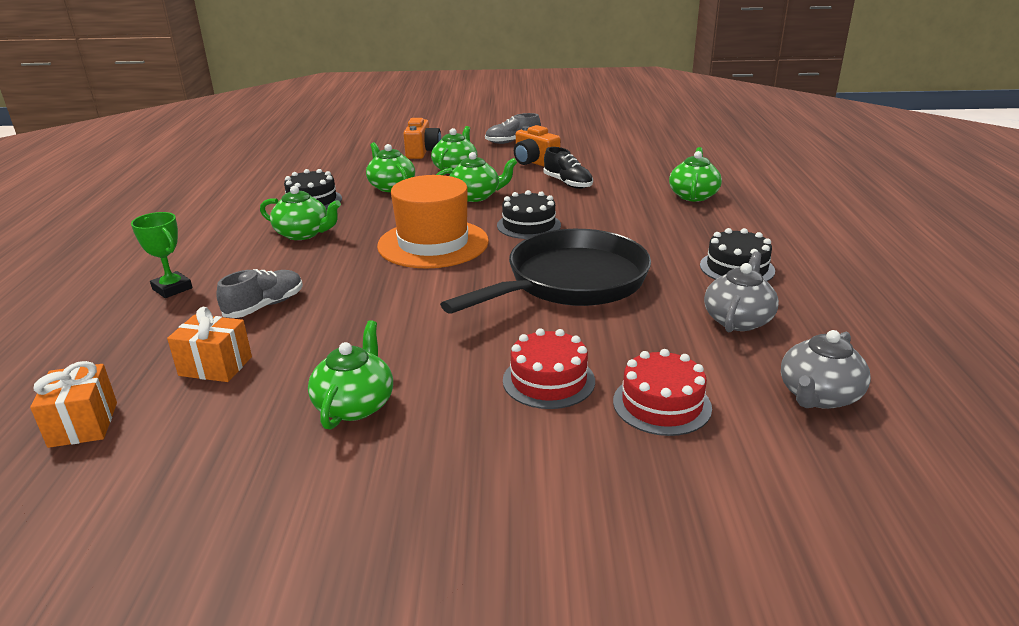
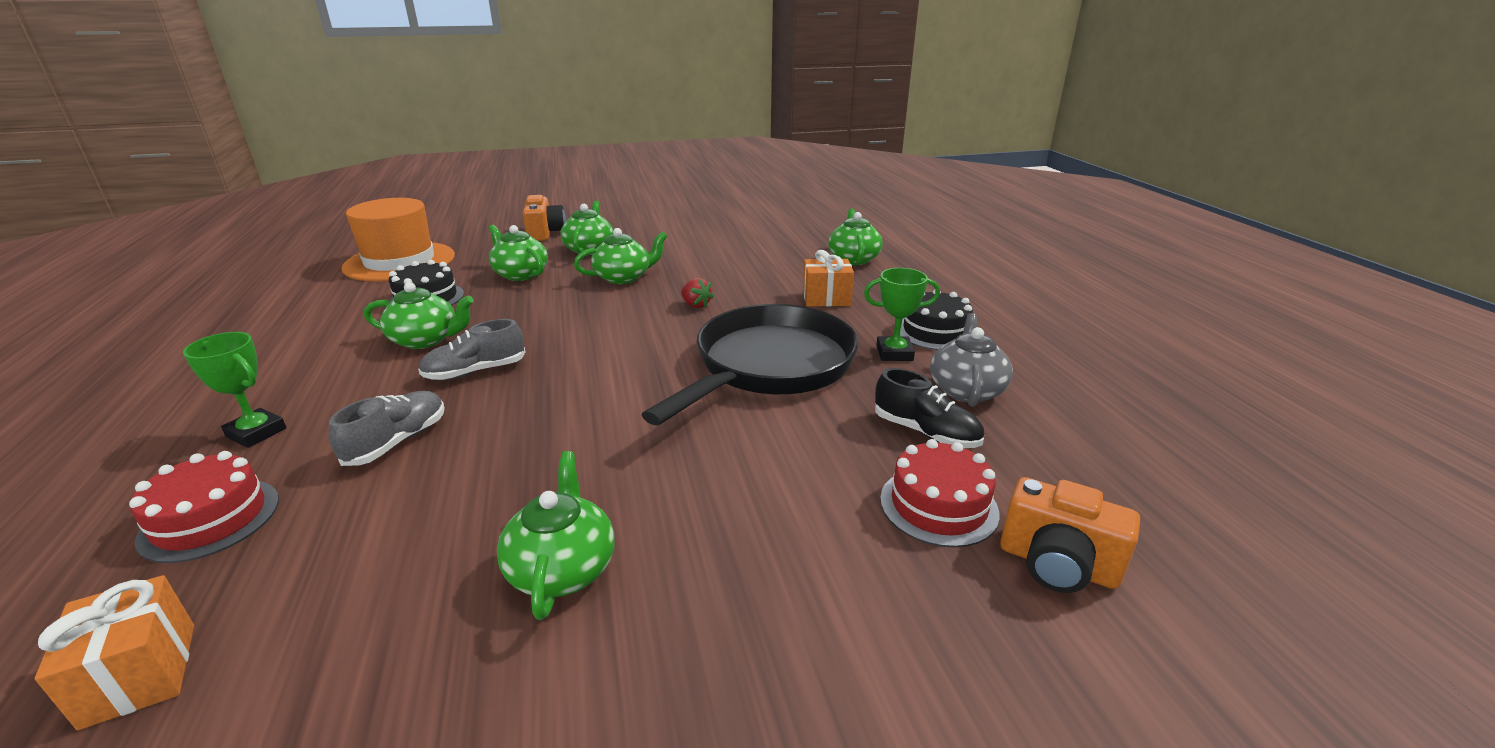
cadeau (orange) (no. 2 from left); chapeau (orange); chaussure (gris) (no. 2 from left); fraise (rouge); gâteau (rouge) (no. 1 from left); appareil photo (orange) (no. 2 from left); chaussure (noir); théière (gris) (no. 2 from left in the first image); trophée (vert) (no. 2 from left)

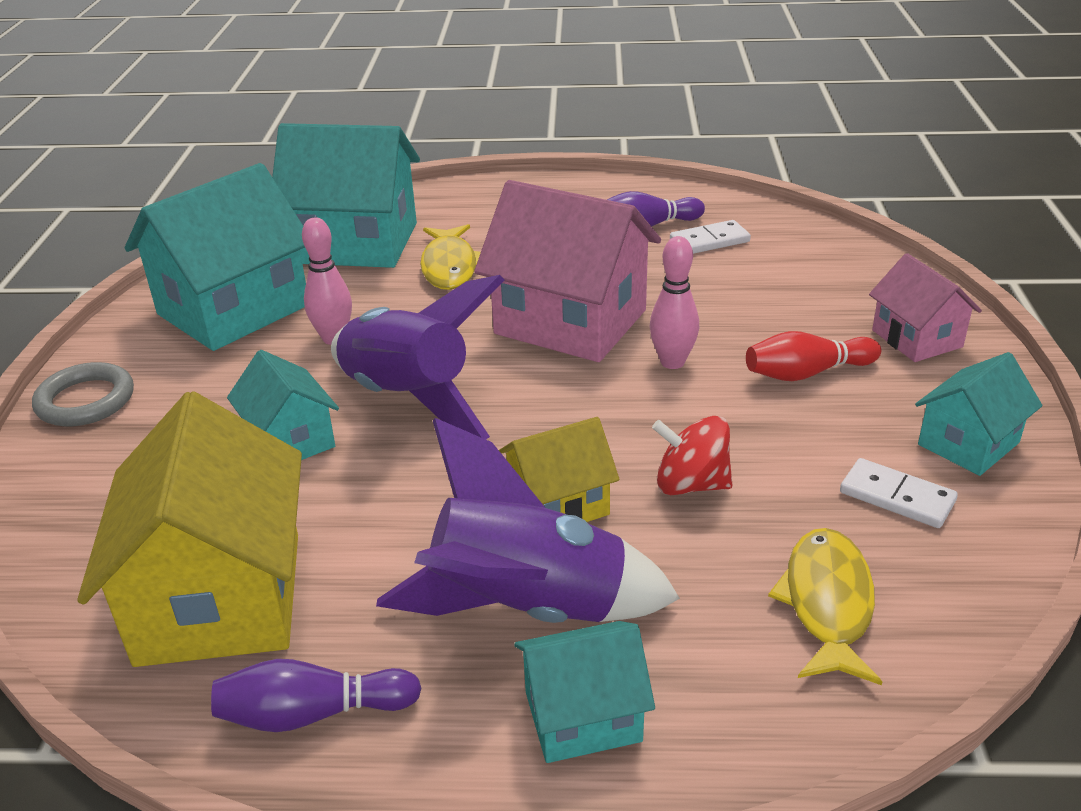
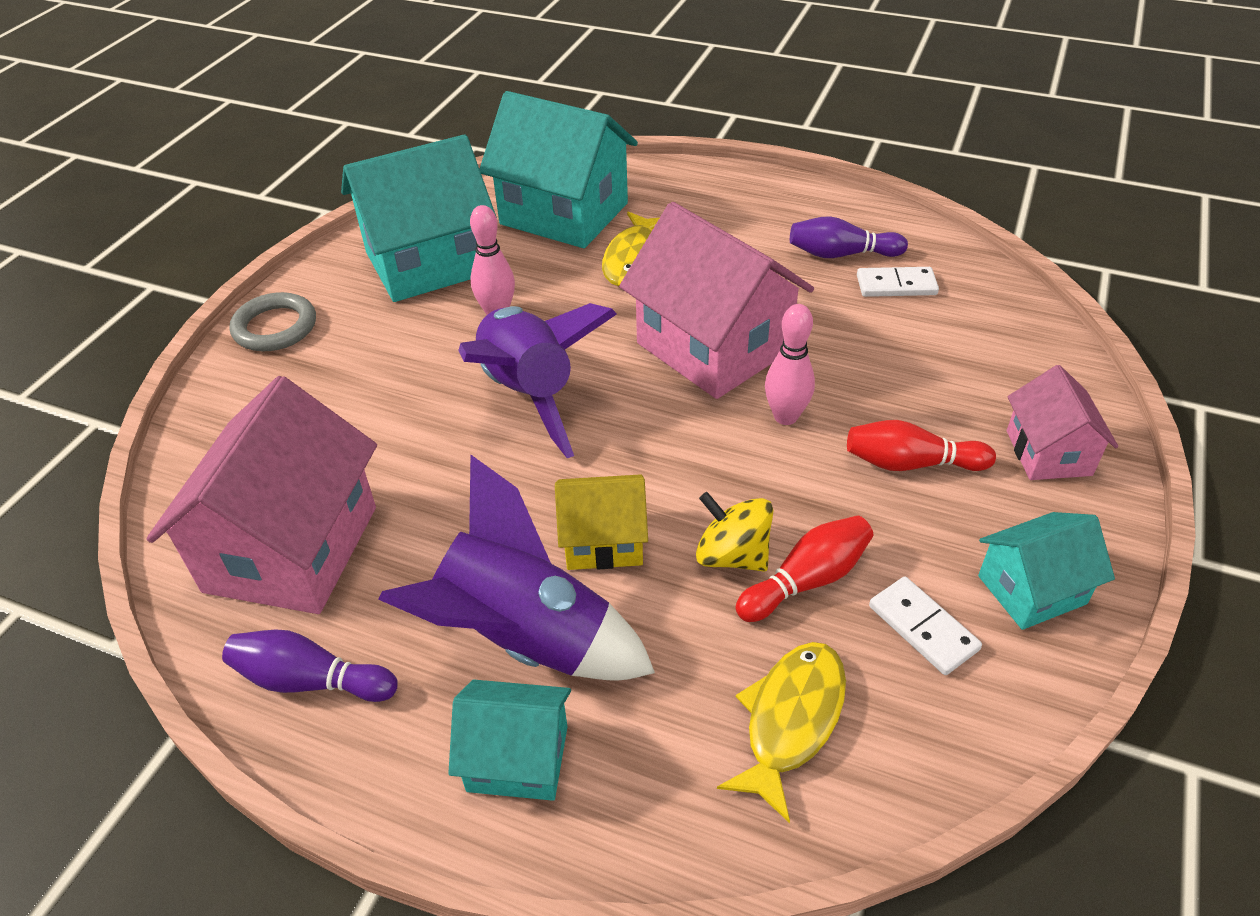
maison (rose) (no. 1 from left); maison (turquoise) (no. 2 from left in the first image); toupie (jaune); quille (rouge) (no. 1 from left)

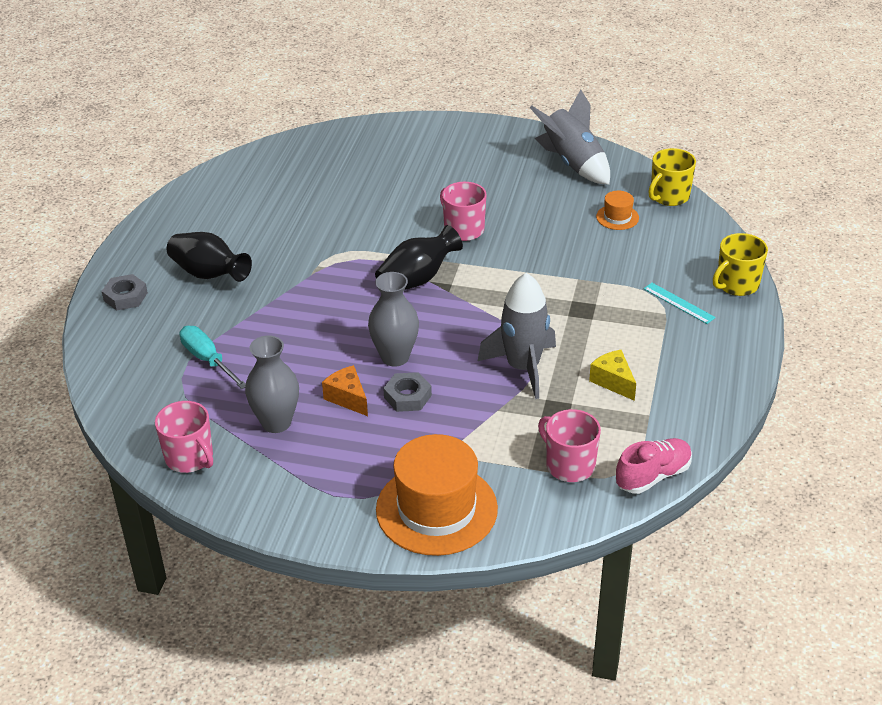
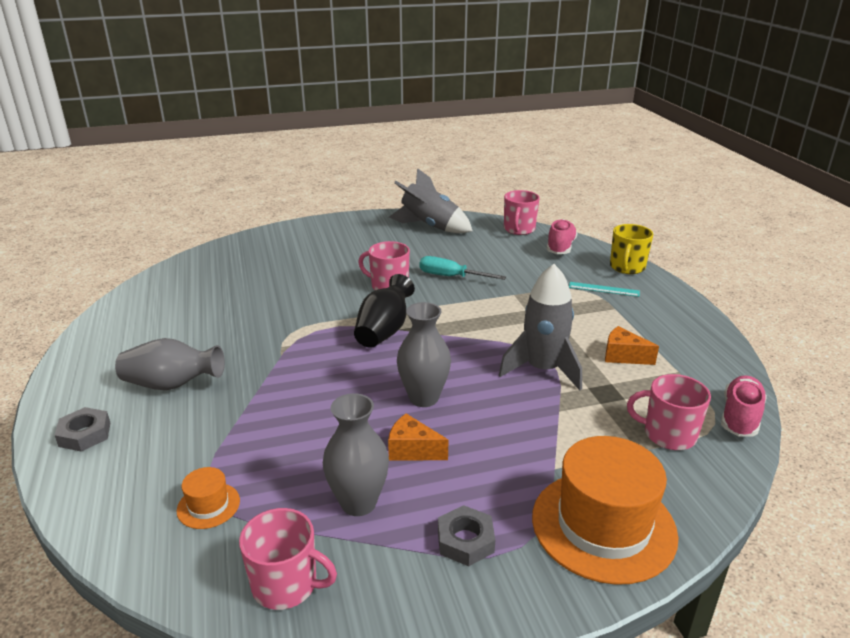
vase (gris) (no. 1 from left); tournevis (turquoise); écrou (gris) (no. 2 from left); fromage (orange) (no. 2 from left); chapeau (orange) (no. 1 from left); tasse (rose) (no. 3 from left); chaussure (rose) (no. 1 from left)

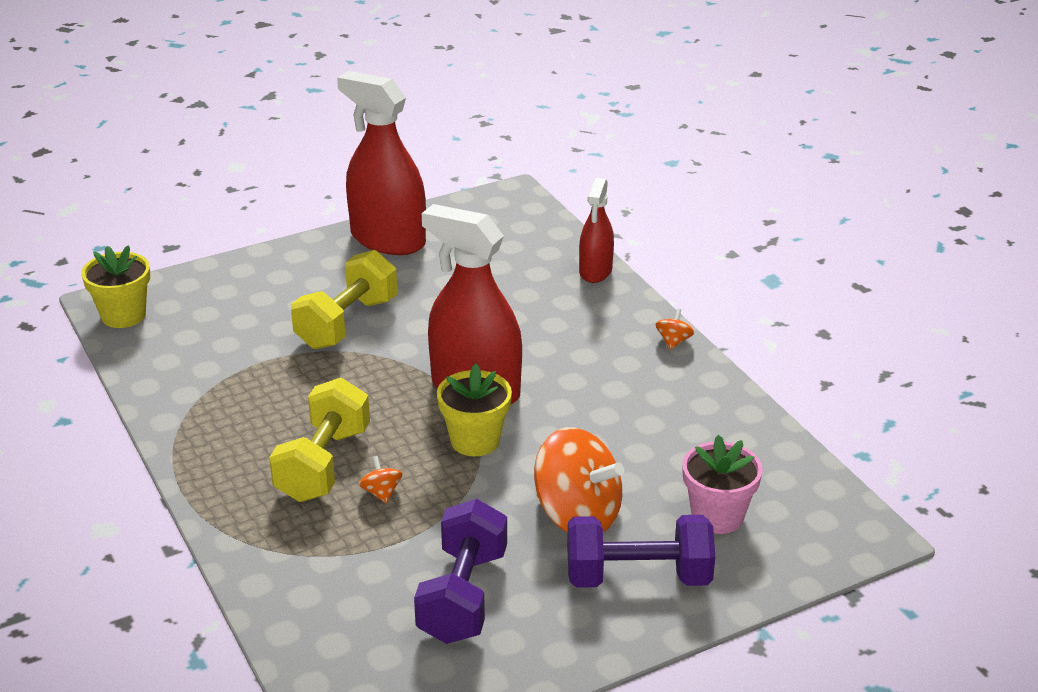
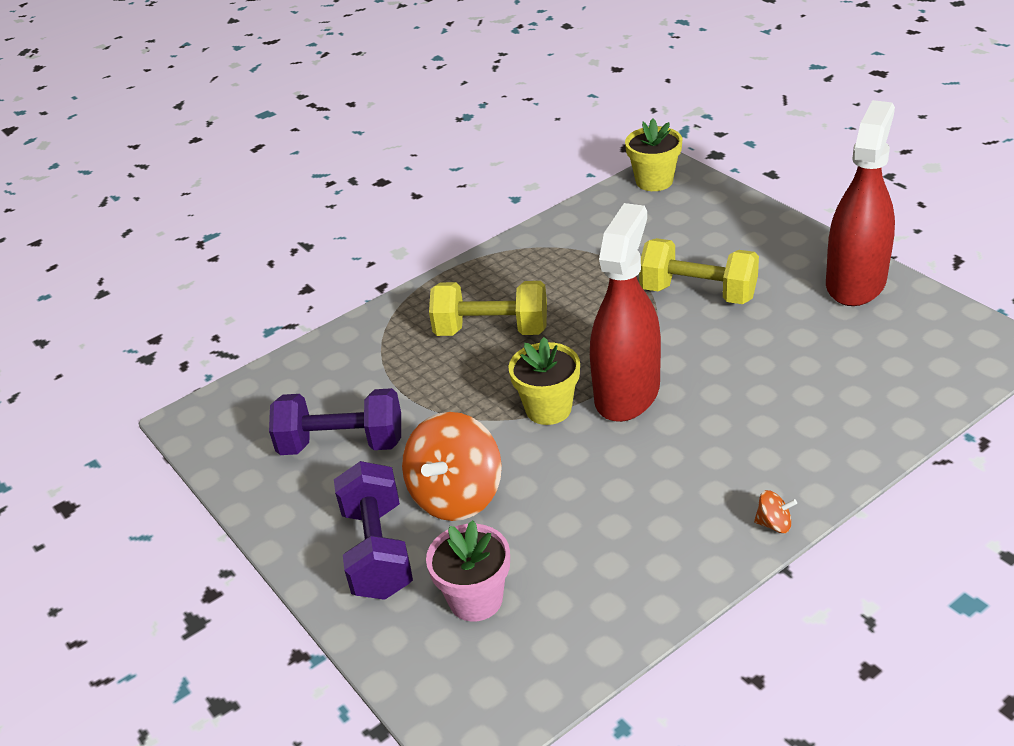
toupie (orange) (no. 1 from left in the first image); vaporisateur (rouge) (no. 3 from left in the first image)

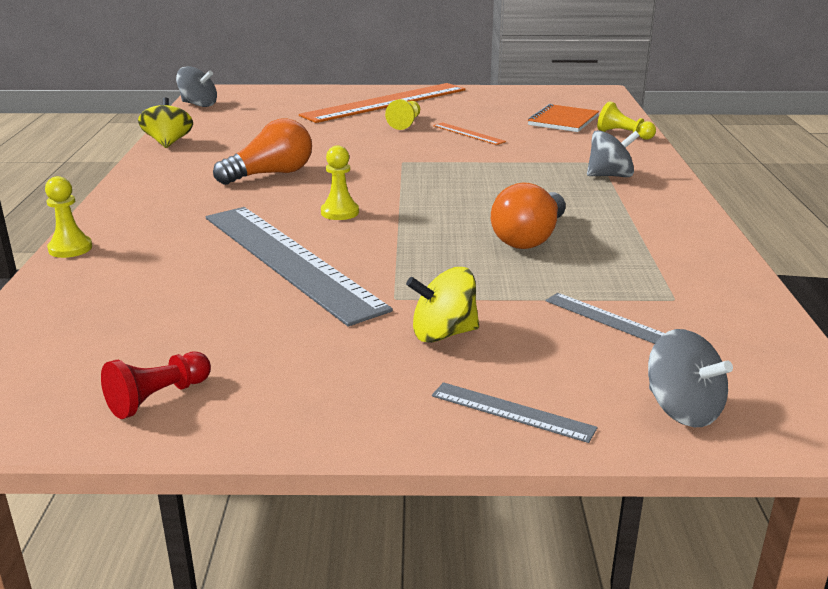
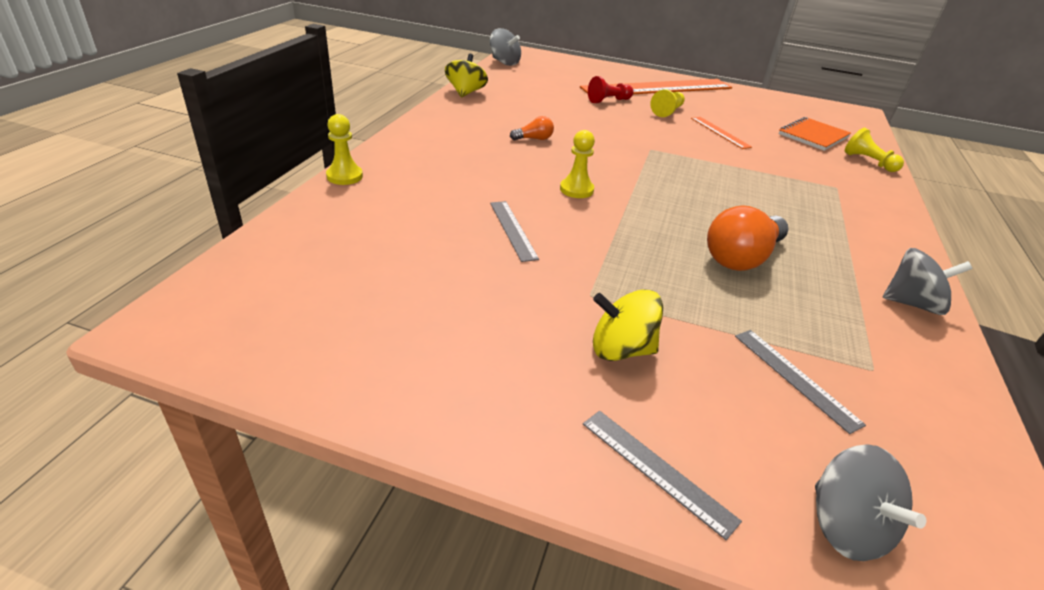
pion (rouge); règle (gris) (no. 1 from left); ampoule (orange) (no. 1 from left); toupie (gris) (no. 3 from left)

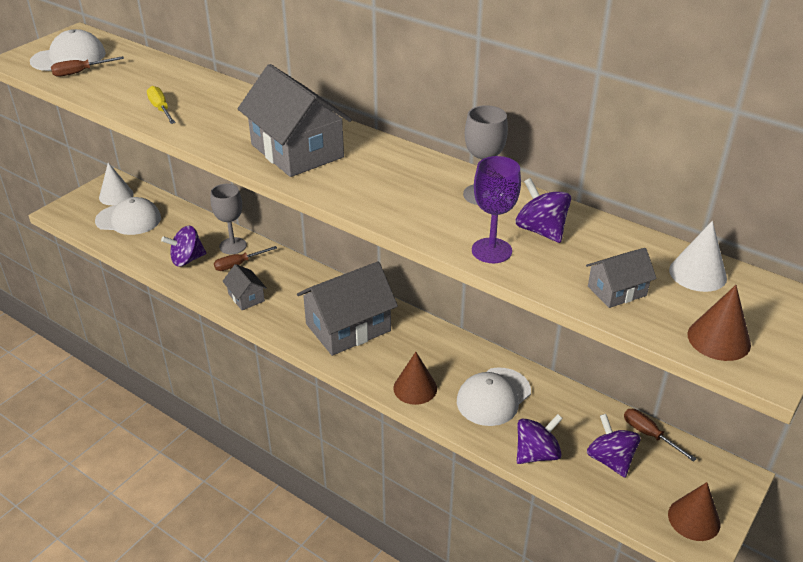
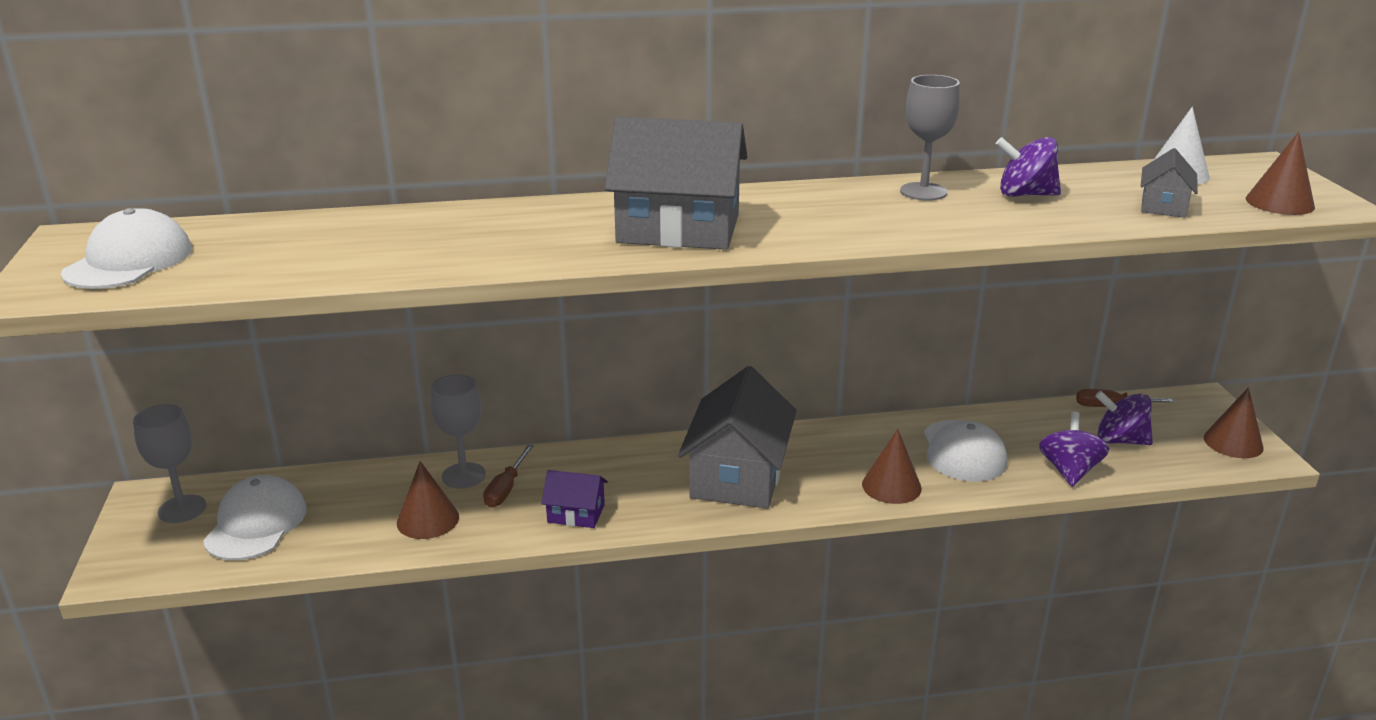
tournevis (marron) (no. 1 from left in the first image); casquette (blanc) (no. 2 from left); verre à pied (gris) (no. 1 from left); tournevis (jaune); cône (marron) (no. 1 from left); maison (violet); verre à pied (violet)

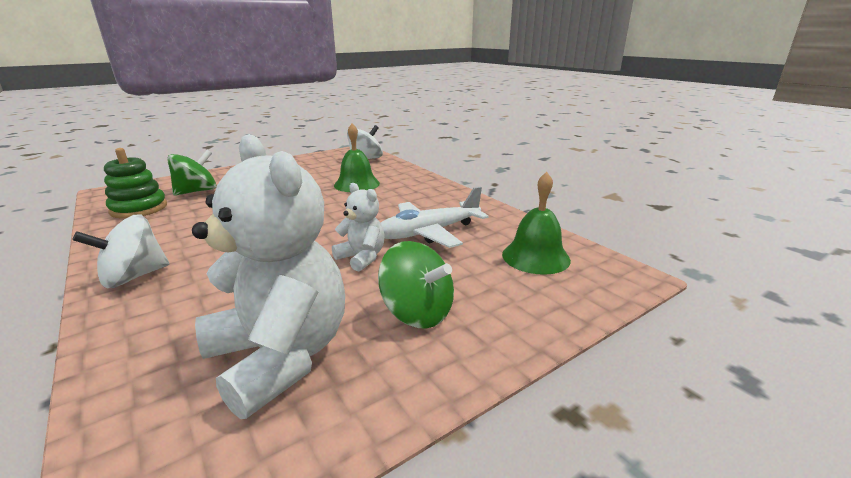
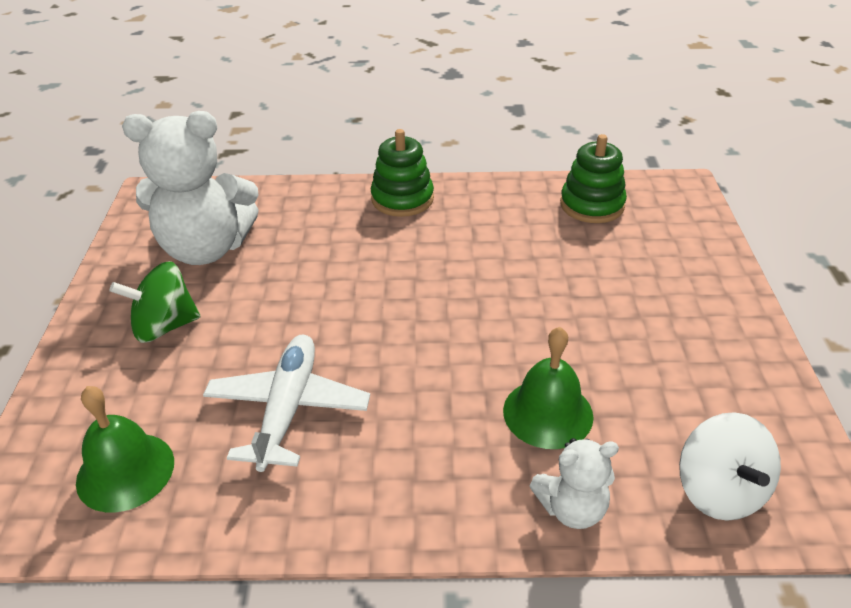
jouet à empiler (vert) (no. 1 from left); toupie (vert) (no. 1 from left in the first image); ours en peluche (blanc) (no. 2 from left)

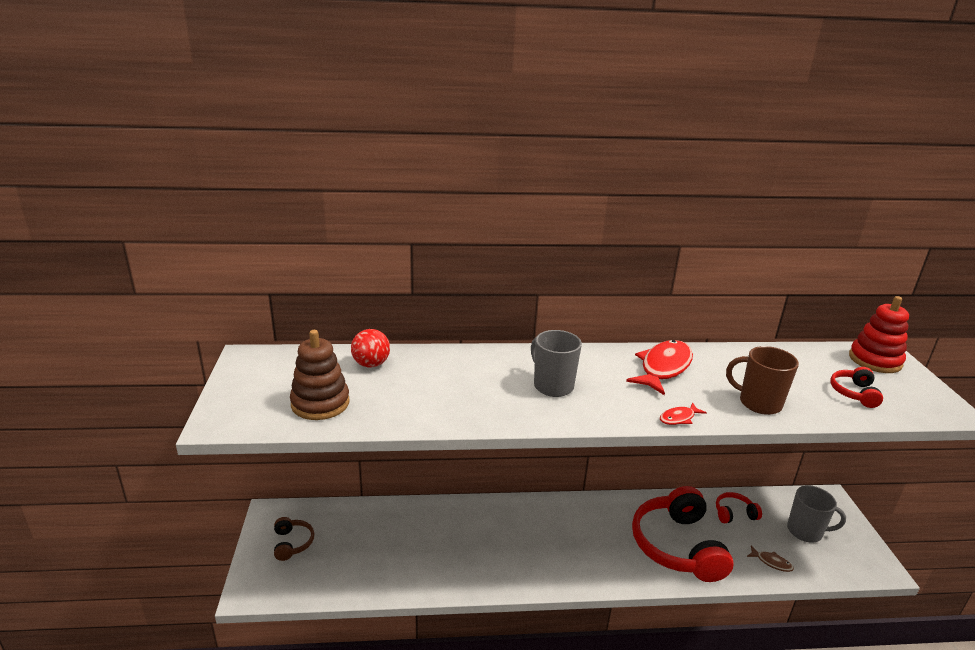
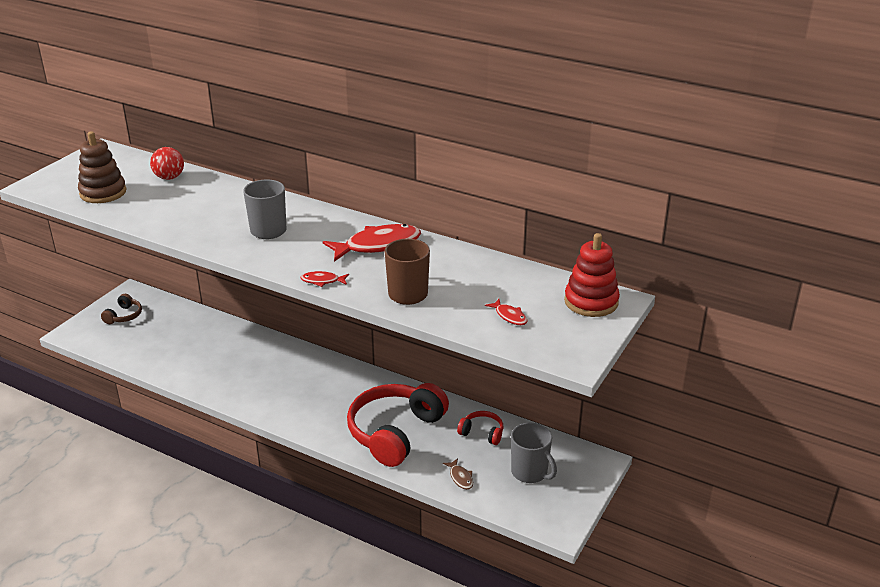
poisson (rouge) (no. 3 from left)

